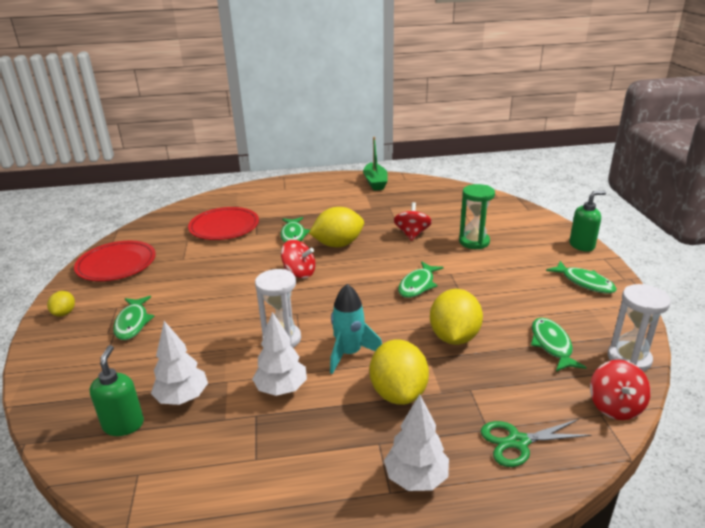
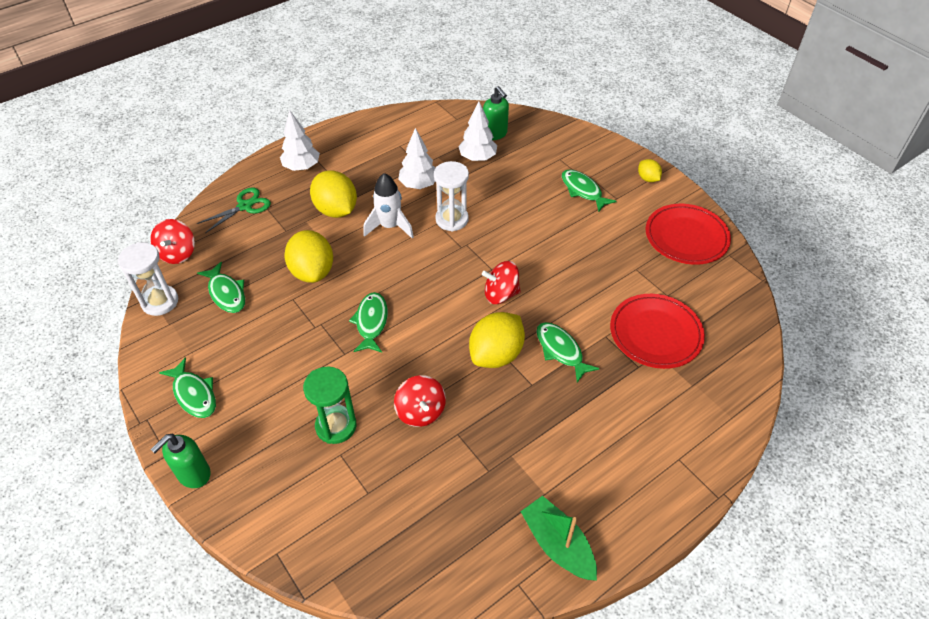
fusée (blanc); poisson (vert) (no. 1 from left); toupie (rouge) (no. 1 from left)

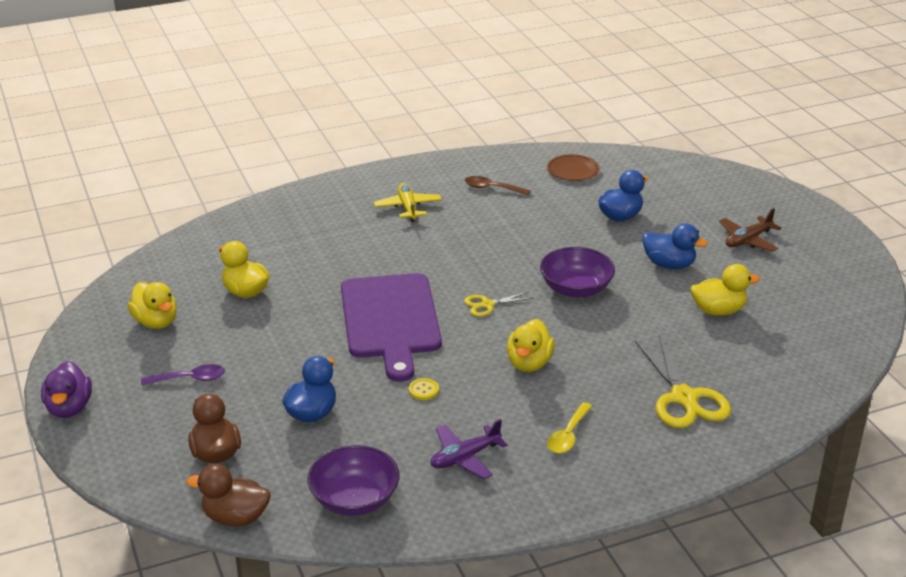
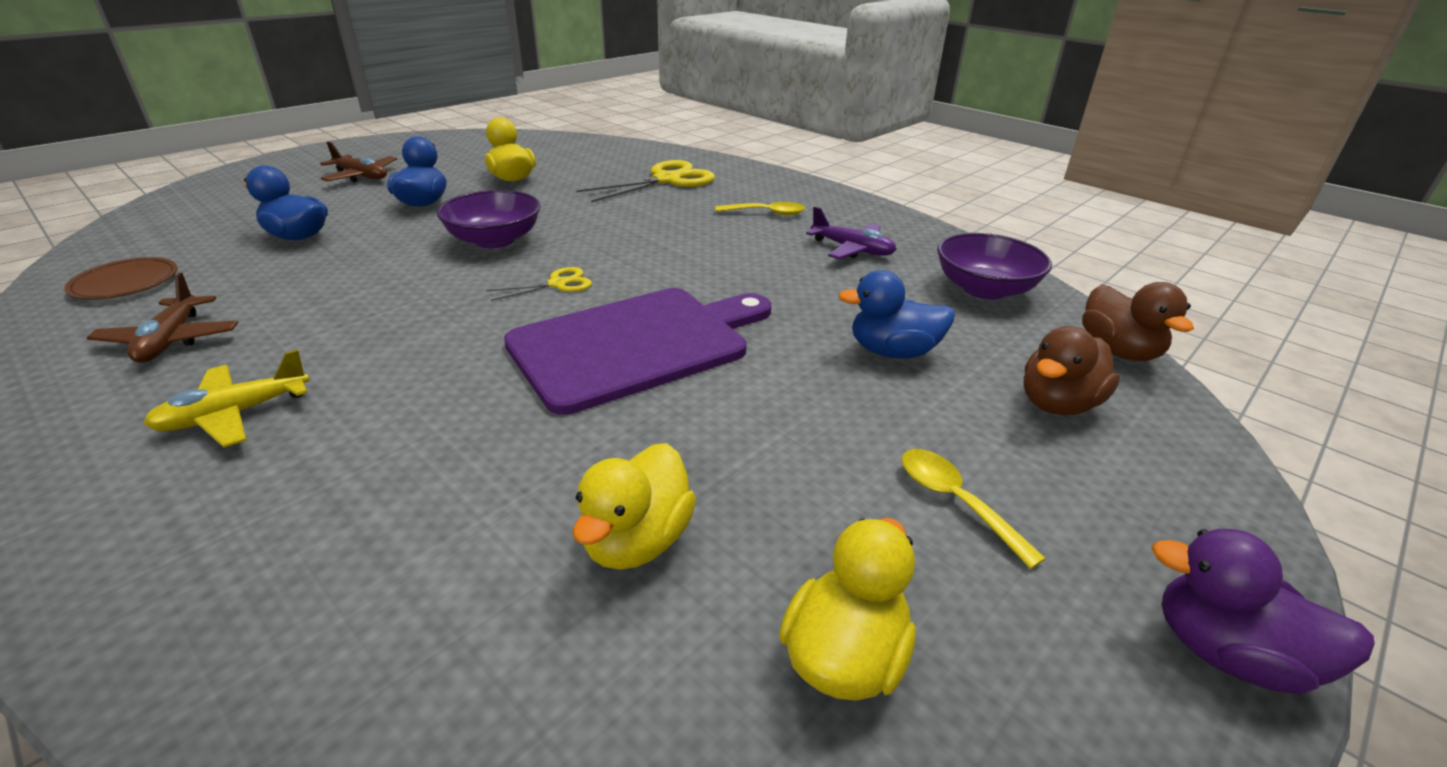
canard (violet); cuillère (jaune) (no. 2 from left); bouton (jaune); ciseaux (jaune) (no. 1 from left); avion (marron) (no. 1 from left); canard (jaune) (no. 3 from left in the first image)

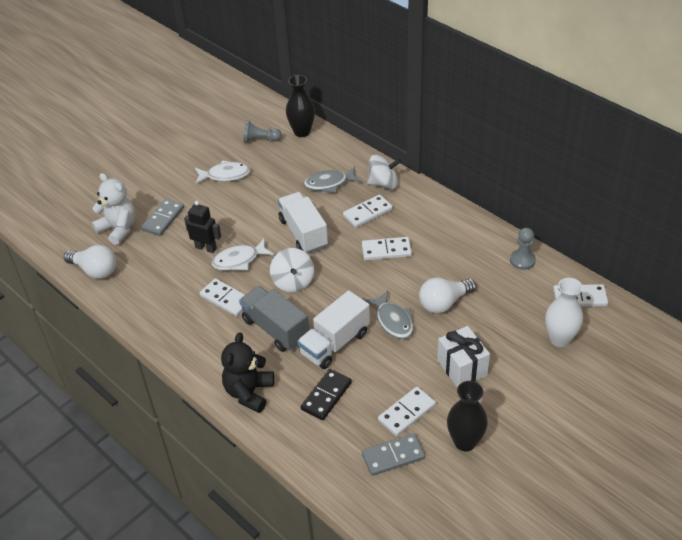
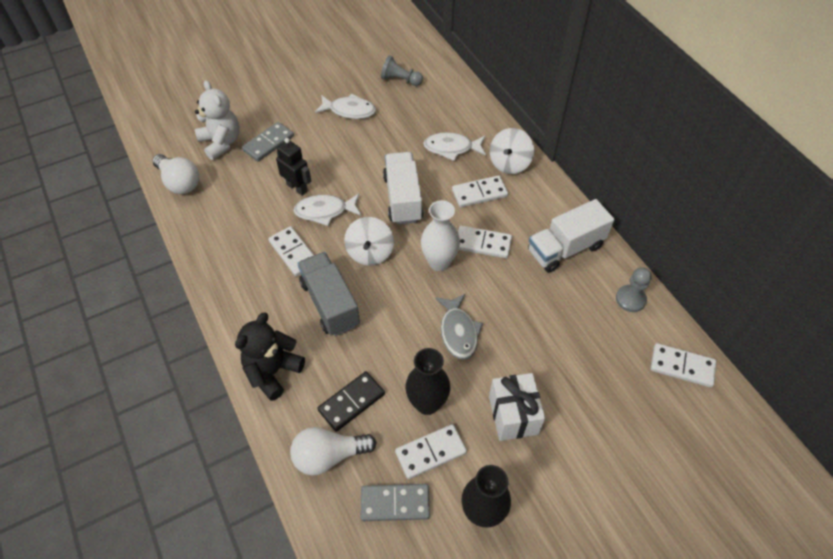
vase (noir) (no. 1 from left); camion (blanc) (no. 2 from left); poisson (blanc) (no. 3 from left); toupie (blanc) (no. 2 from left); ampoule (blanc) (no. 2 from left); vase (blanc)

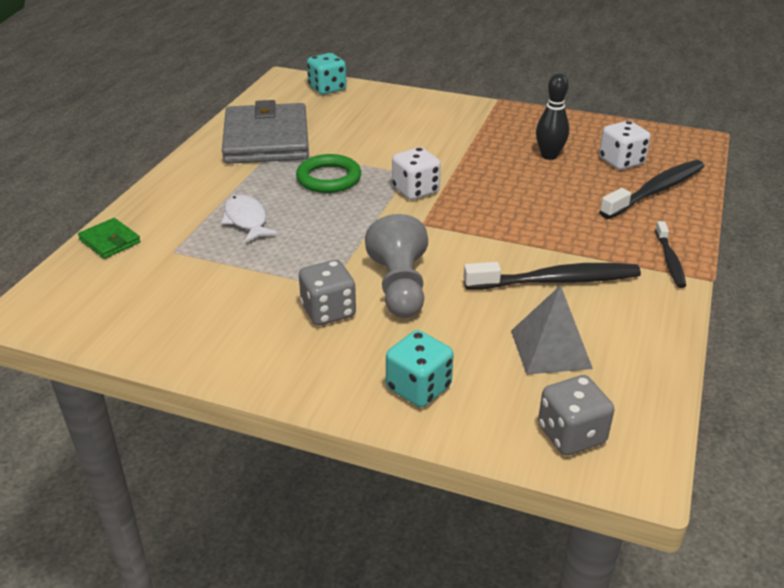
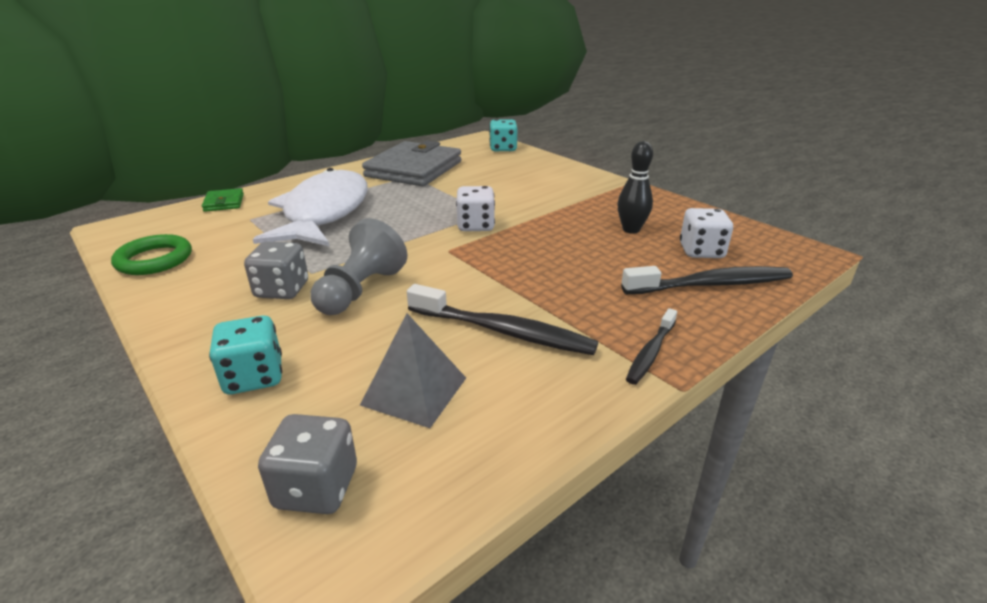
poisson (blanc); anneau (vert)

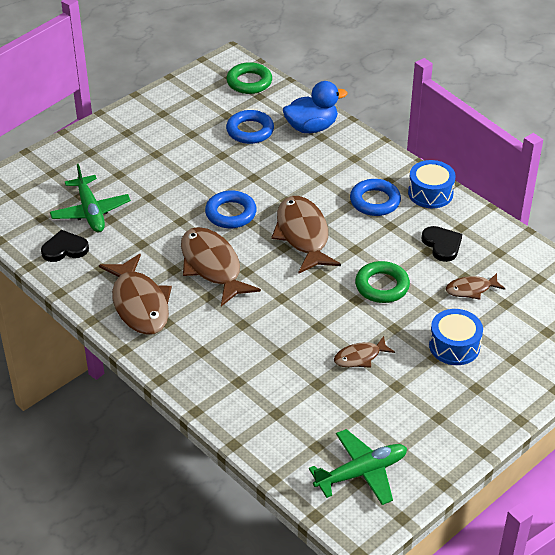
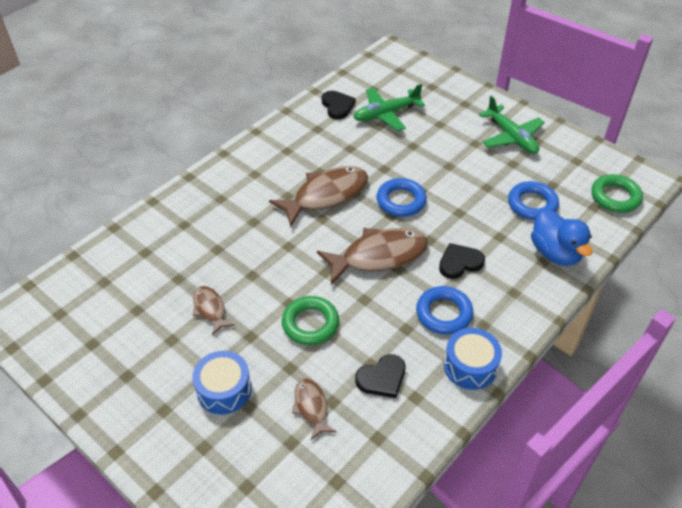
poisson (marron) (no. 1 from left in the first image); avion (vert) (no. 2 from left); cœur (noir) (no. 3 from left)

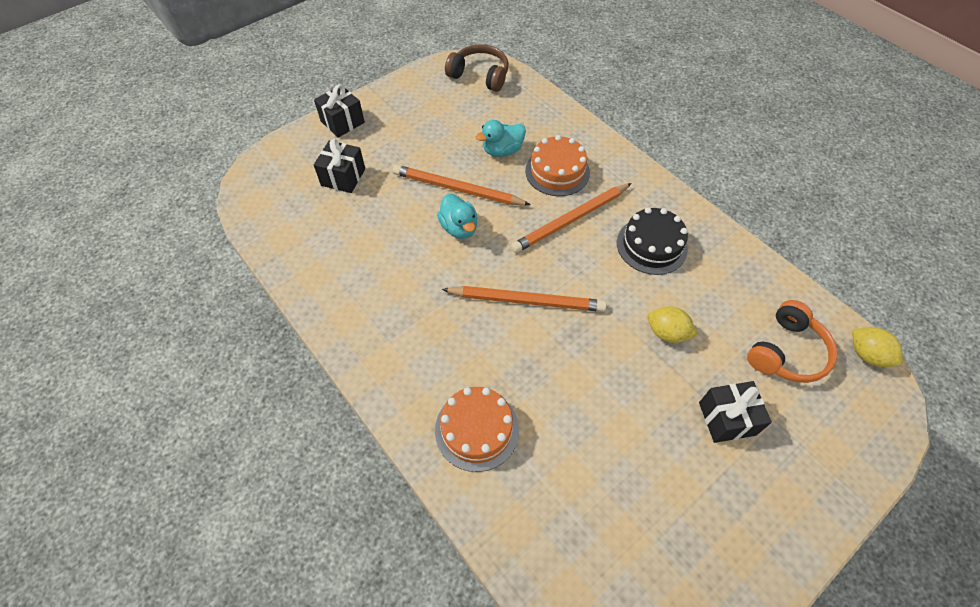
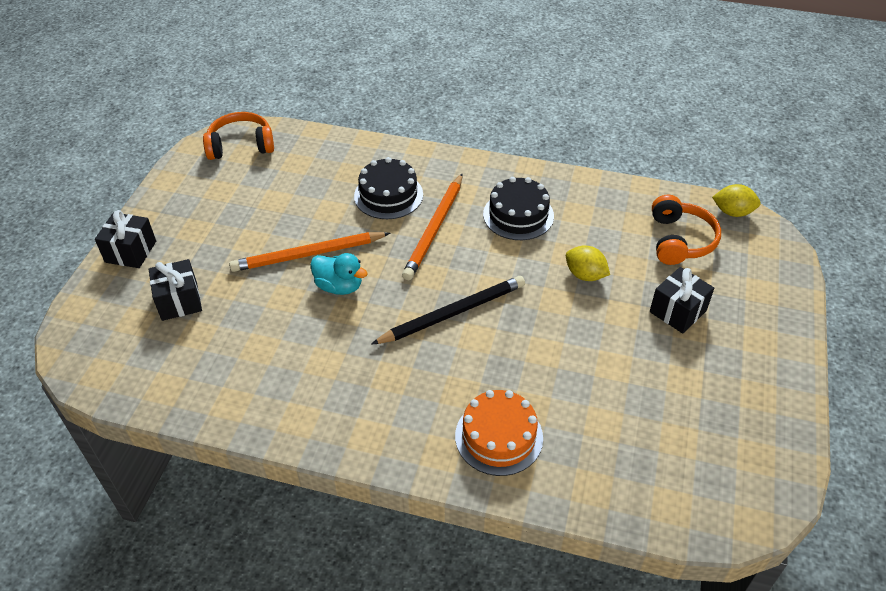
crayon (noir); casque audio (orange) (no. 1 from left); canard (turquoise) (no. 2 from left in the first image); gâteau (noir) (no. 1 from left); citron (jaune) (no. 1 from left)

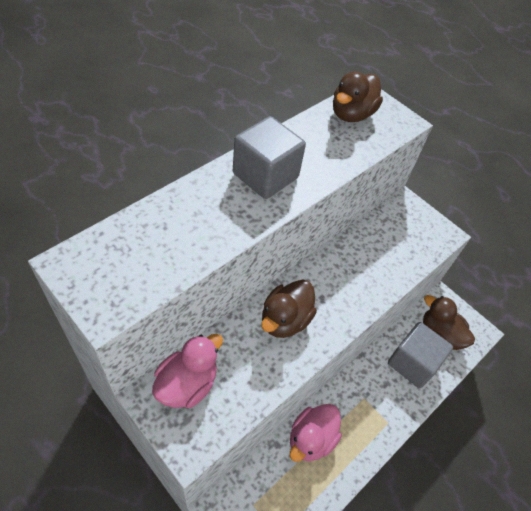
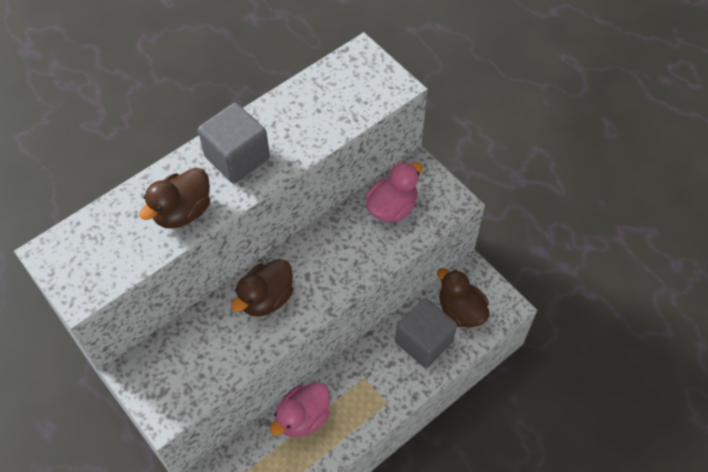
canard (rose) (no. 2 from left); canard (marron) (no. 1 from left)

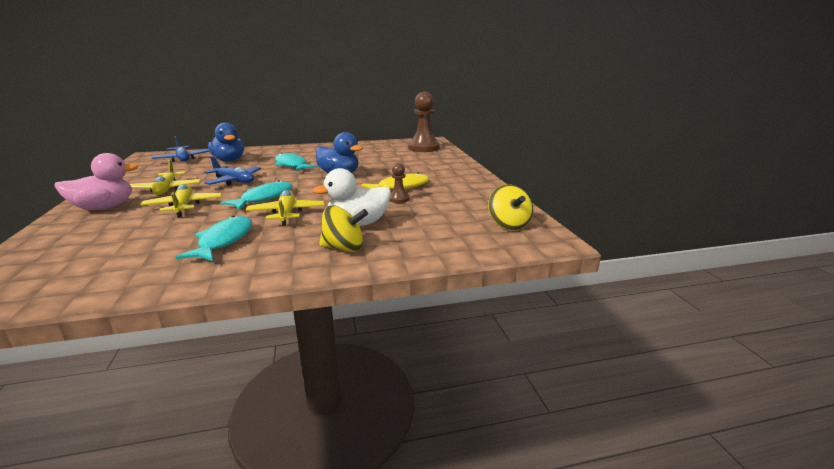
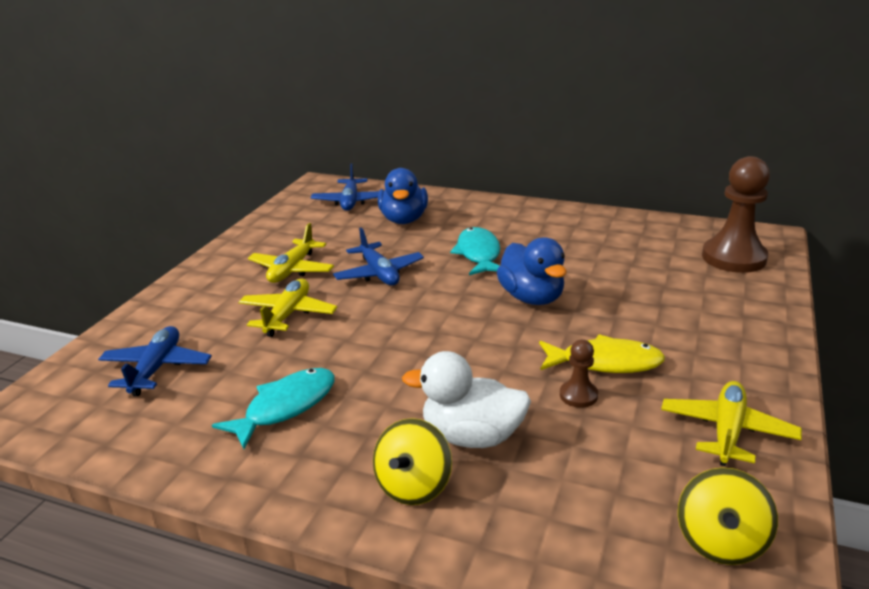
canard (rose); poisson (turquoise) (no. 2 from left in the first image); avion (jaune) (no. 3 from left); toupie (jaune) (no. 1 from left); avion (bleu) (no. 1 from left)

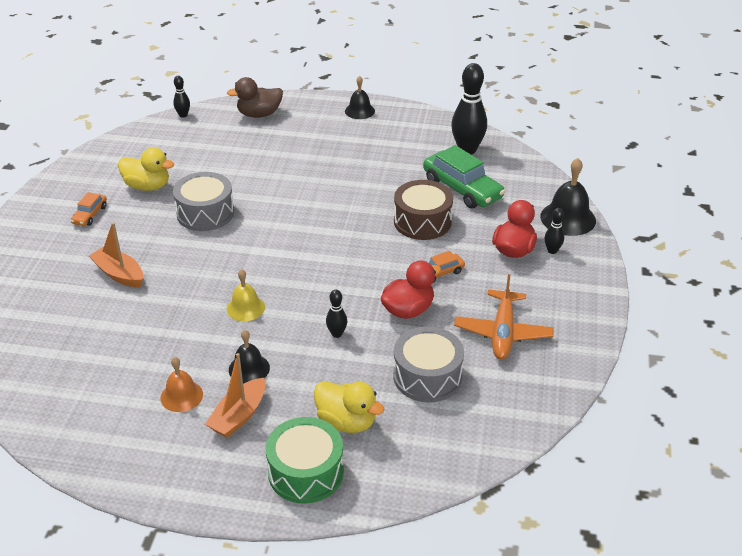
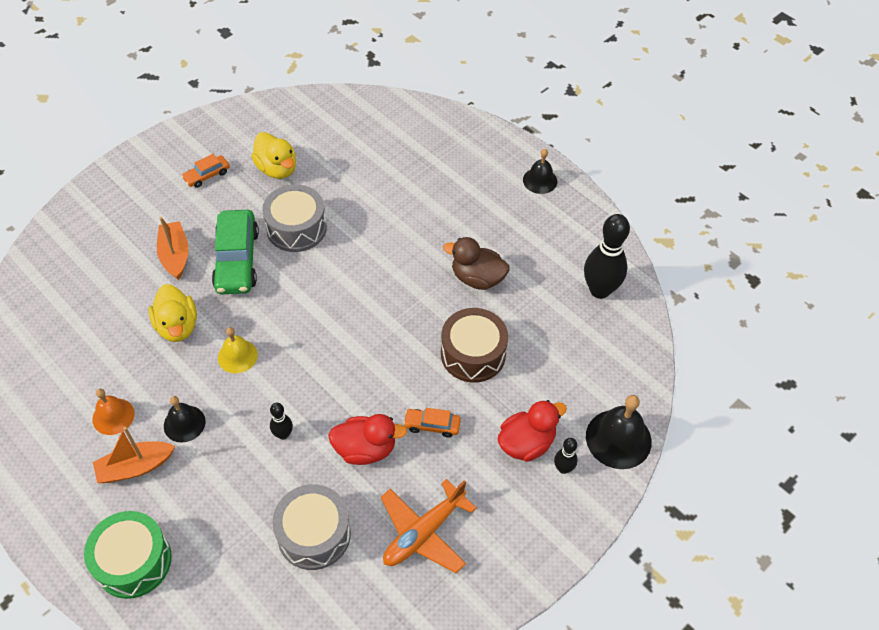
quille (noir) (no. 1 from left in the first image); canard (marron); canard (jaune) (no. 1 from left); voiture (vert)

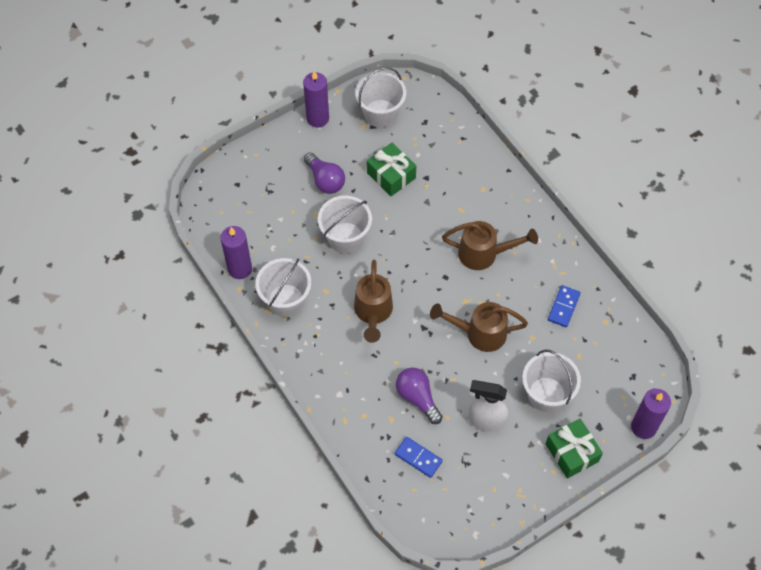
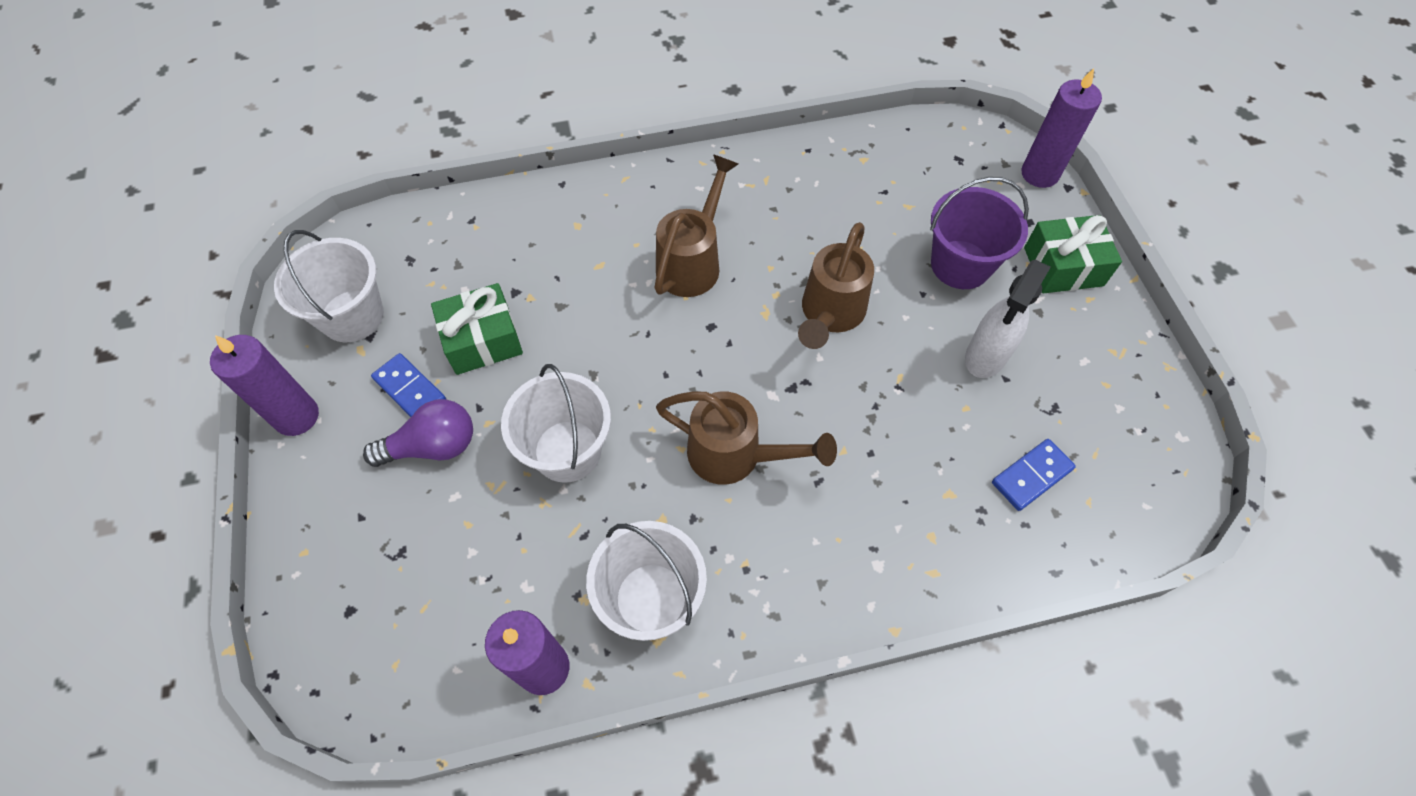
ampoule (violet) (no. 2 from left in the first image); seau (violet); domino (bleu) (no. 1 from left)

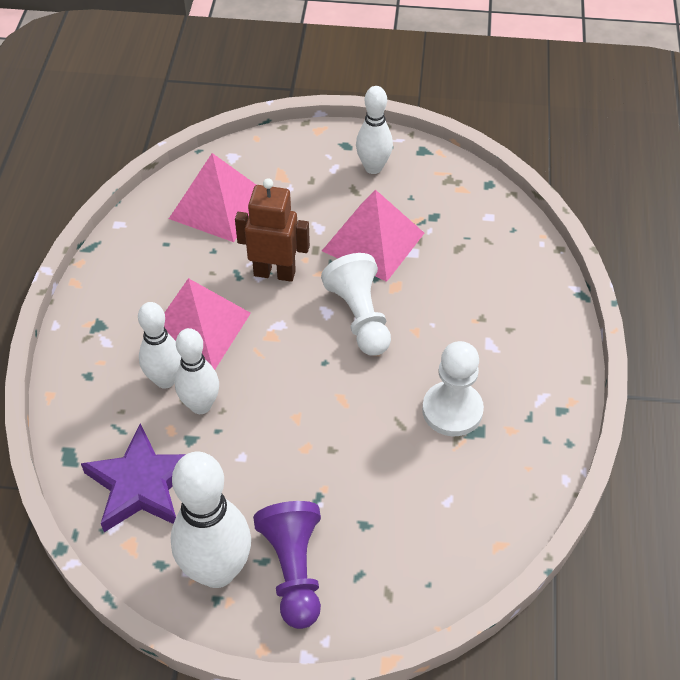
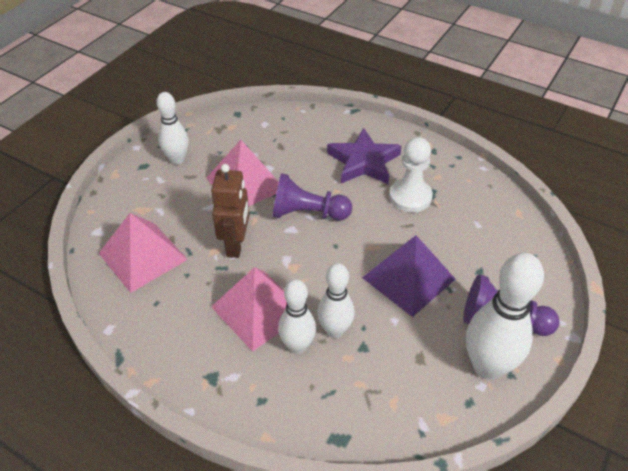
étoile (violet); robot (marron); pion (violet) (no. 1 from left); pyramide (violet)

